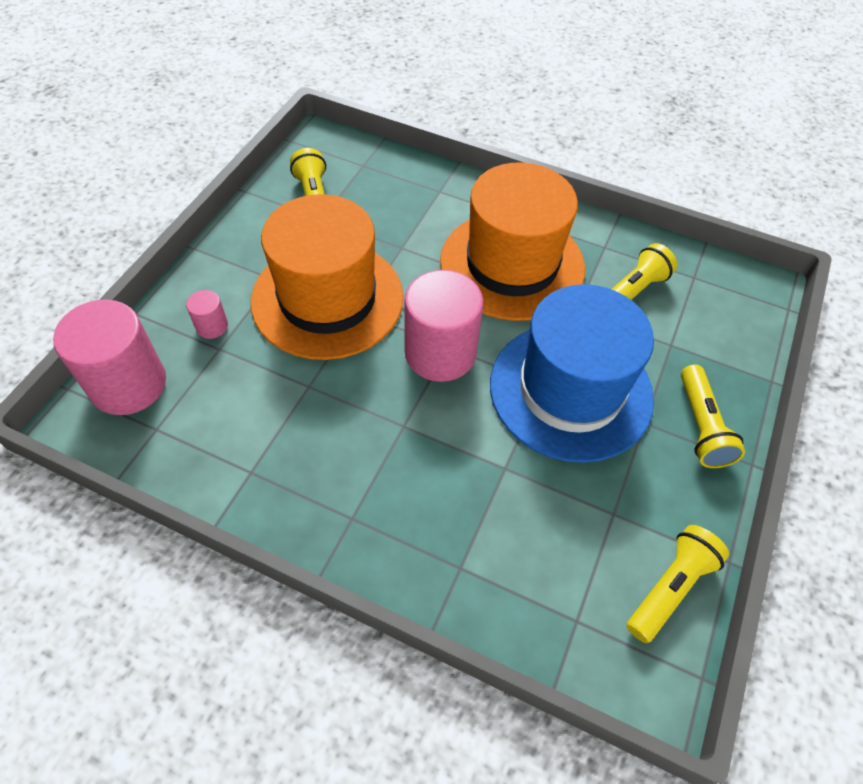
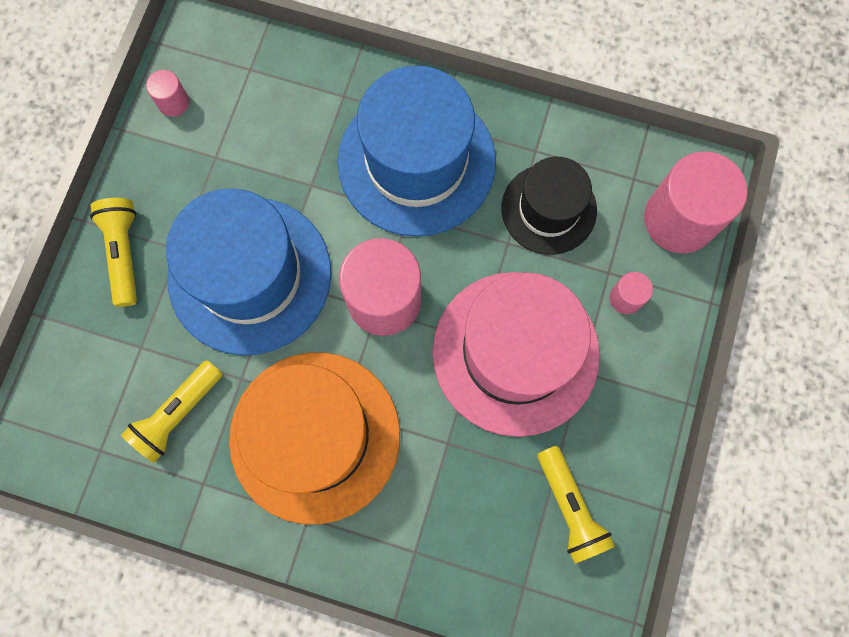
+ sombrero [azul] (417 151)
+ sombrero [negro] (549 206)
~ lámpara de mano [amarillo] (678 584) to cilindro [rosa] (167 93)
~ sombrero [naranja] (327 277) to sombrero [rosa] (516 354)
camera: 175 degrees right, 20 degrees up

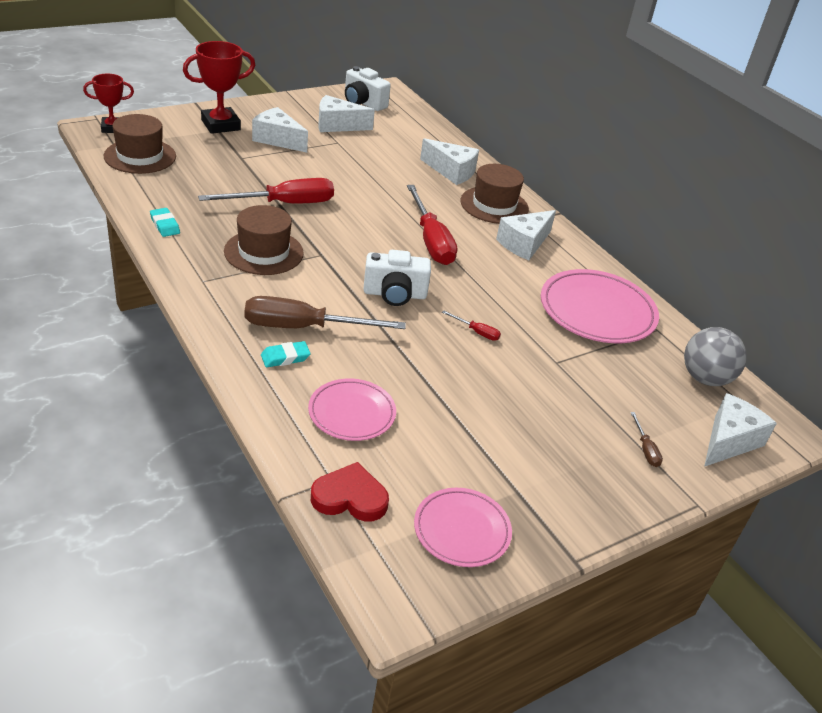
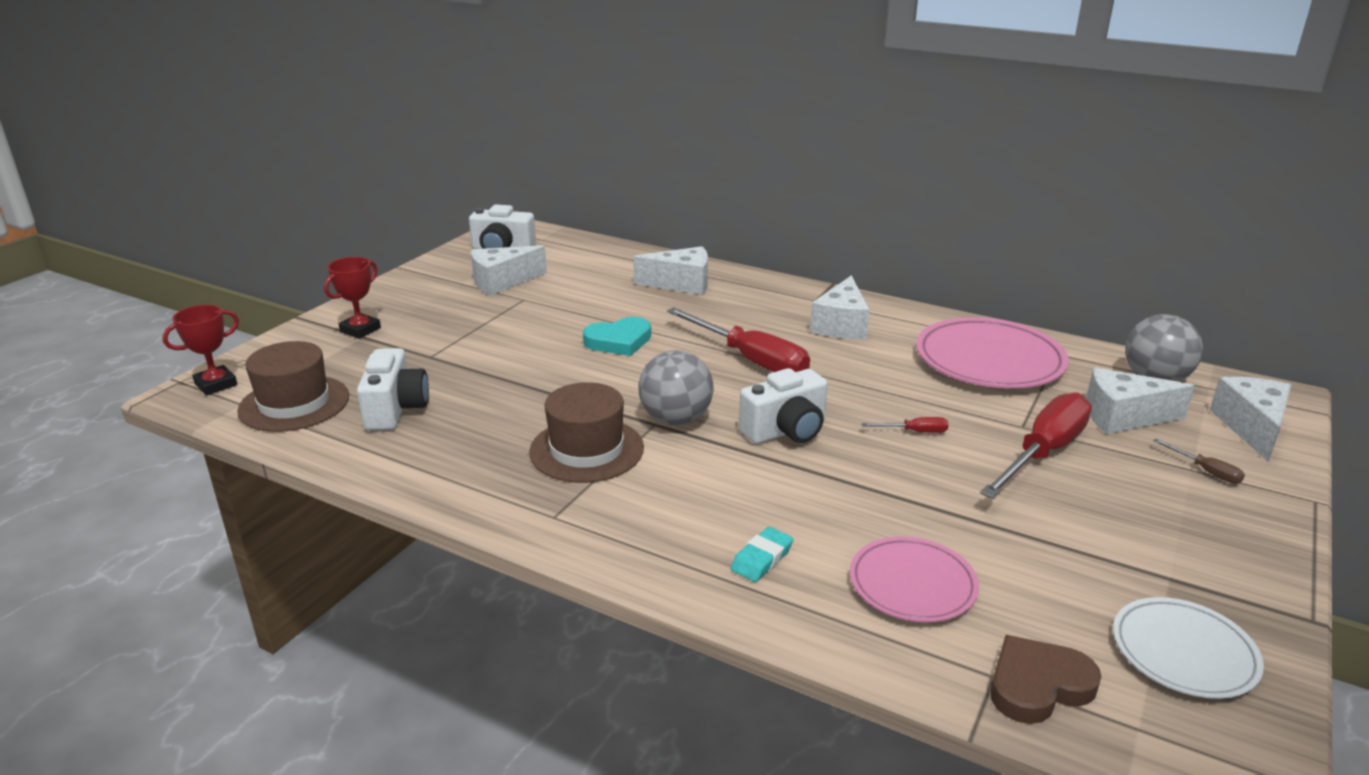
- goma de borrar [turquesa] (165 222)
- destornillador [marrón] (325 312)
- sombrero [marrón] (494 194)
+ cámara [blanco] (393 389)
+ corazón [turquesa] (617 336)
+ pelota [gris] (676 388)
~ destornillador [rojo] (266 191) to (1036 445)
~ queso [blanco] (280 130) to (1140 400)
~ corazón [rojo] (350 491) to corazón [marrón] (1045 679)
~ plato [rosa] (463 527) to plato [blanco] (1188 648)
~ trofeo [rojo] (219 87) = (352 298) x0.64
camera: 25 degrees left, 10 degrees down

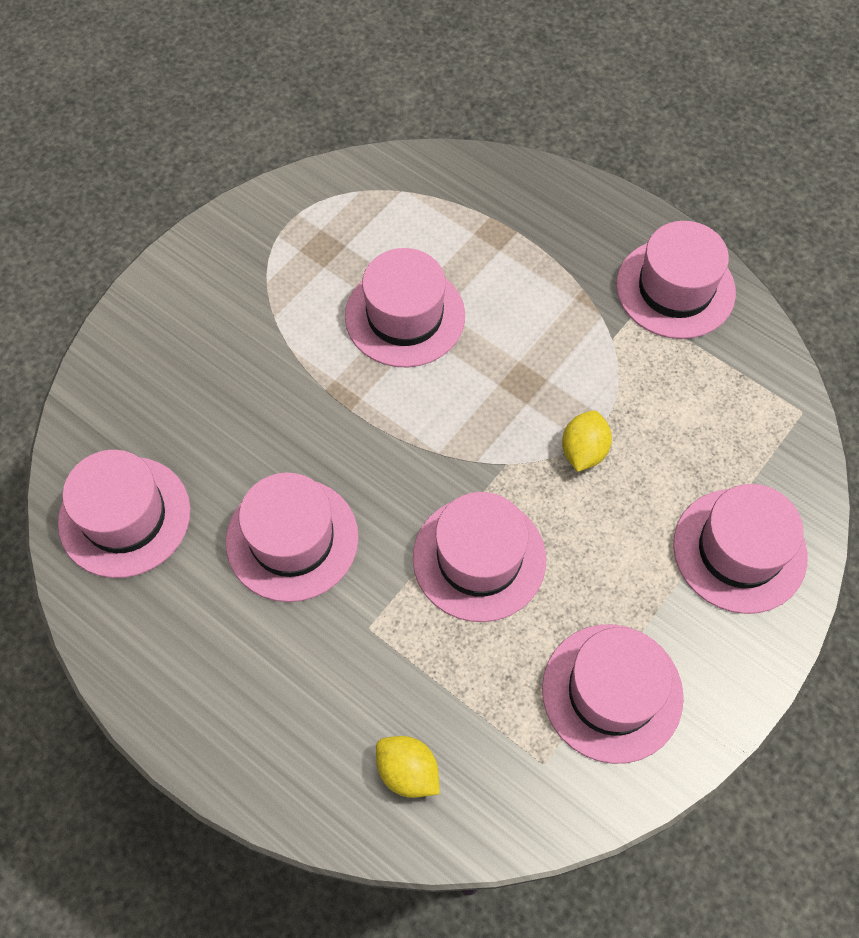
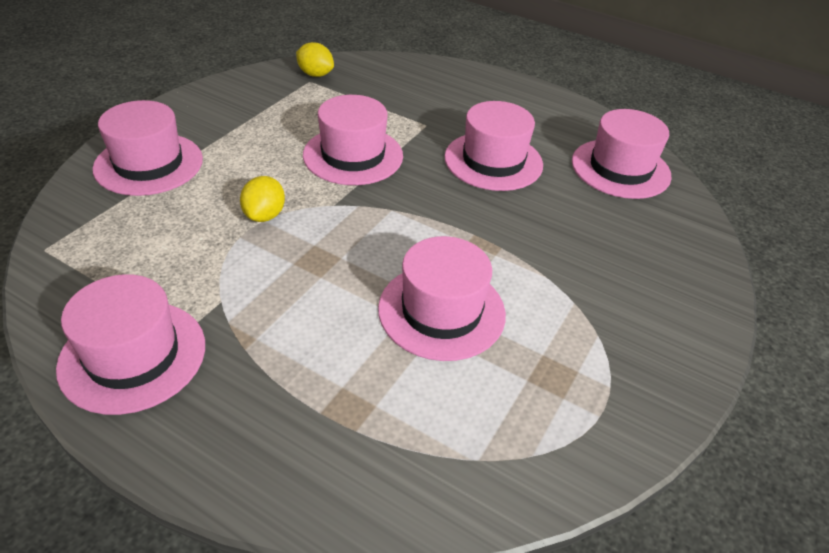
- sombrero [rosa] (613 694)
~ limón [amarillo] (408 767) to (315 59)
camera: 170 degrees right, 20 degrees down

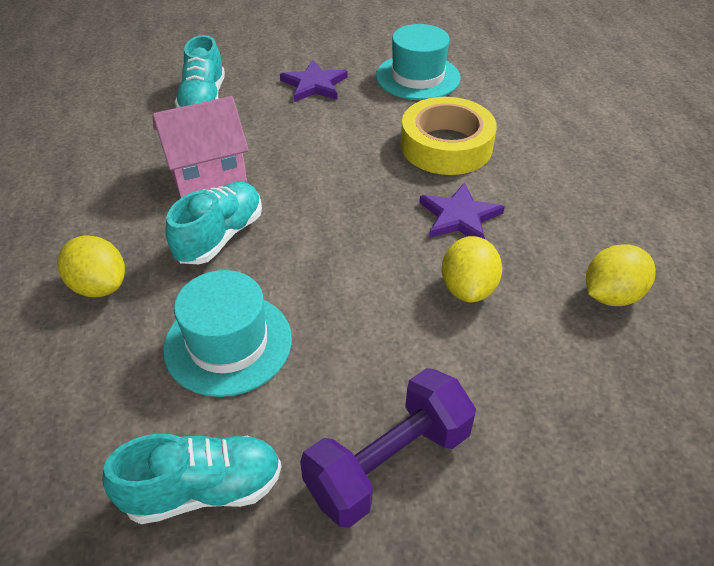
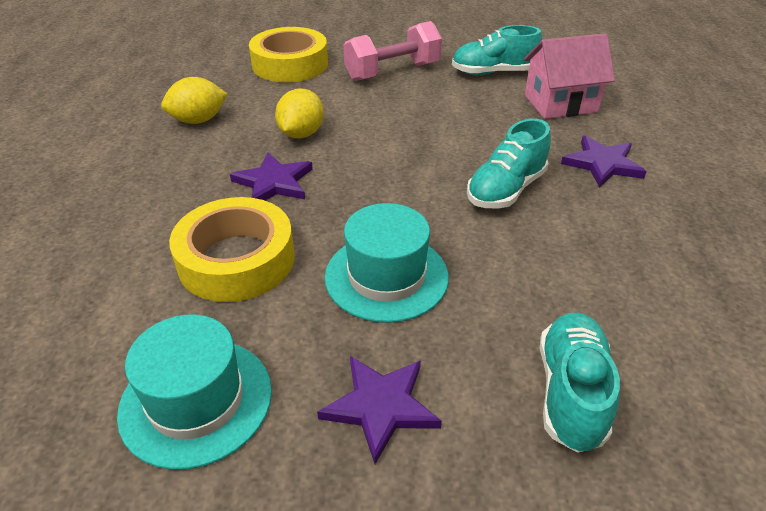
+ cinta adhesiva [amarillo] (288 54)
~ casa [rosa] (200 147) to (569 76)
~ sombrero [turquesa] (227 333) to (387 263)
~ limón [amarillo] (91 266) to estrella [morado] (604 161)
~ mancuerna [morado] (388 448) to mancuerna [rosa] (392 51)
camera: 170 degrees left, 5 degrees down

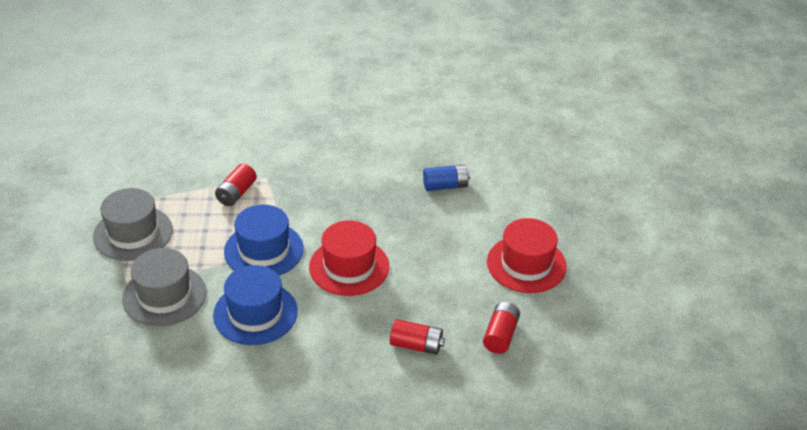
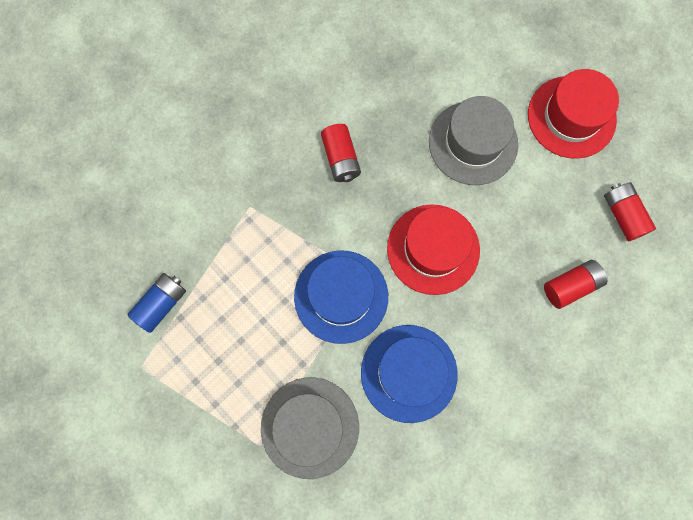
~ sombrero [gris] (133 224) to (473 140)
~ pila [rojo] (236 185) to (341 153)
~ pila [azul] (446 178) to (156 303)
camera: 40 degrees left, 35 degrees up

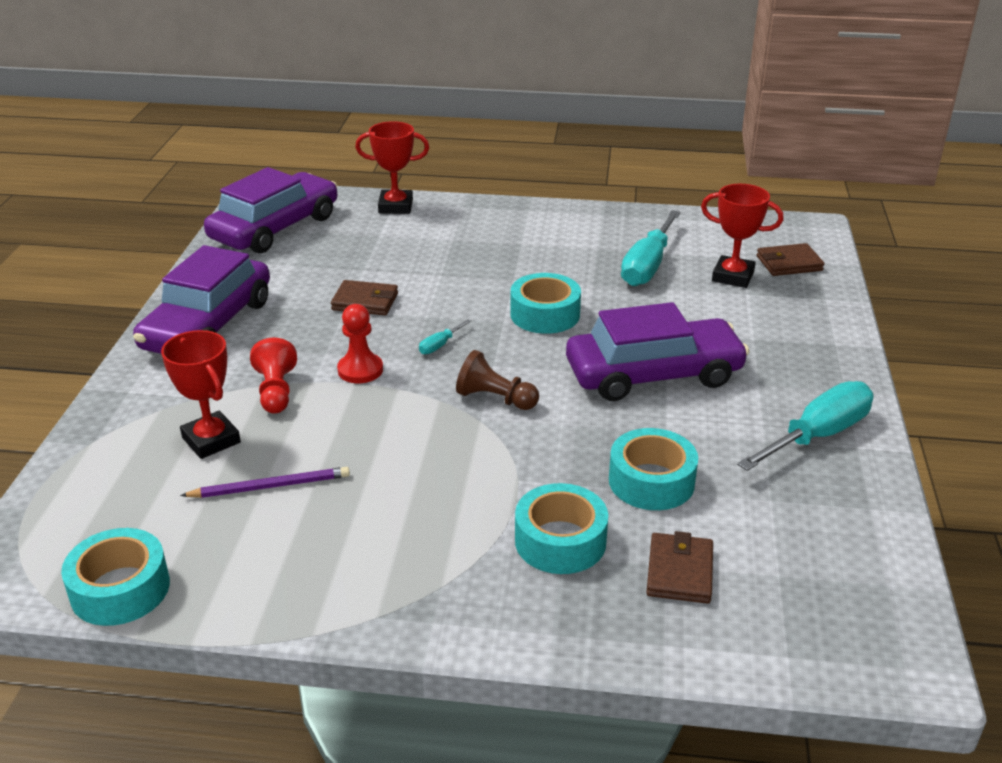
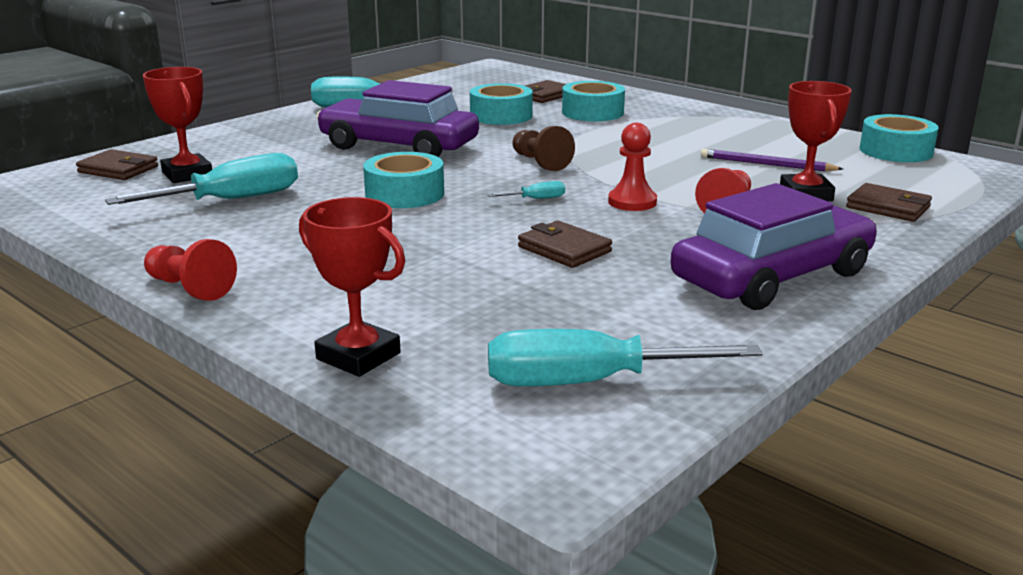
+ peón [rojo] (190 270)
+ cartera [marrón] (889 202)
~ coche [morado] (270 210) to destornillador [turquesa] (625 357)
camera: 145 degrees left, 10 degrees down

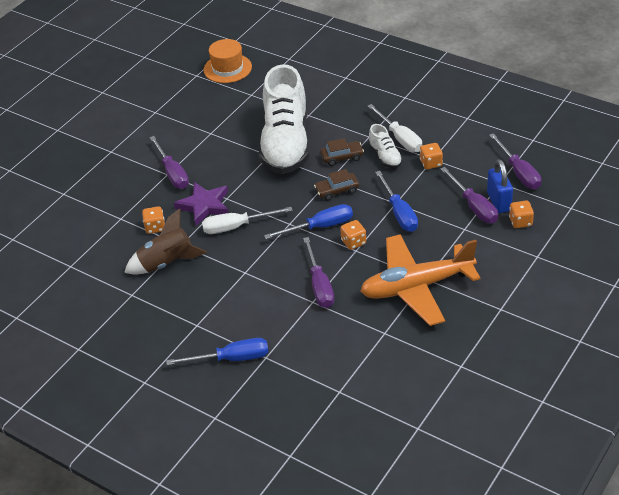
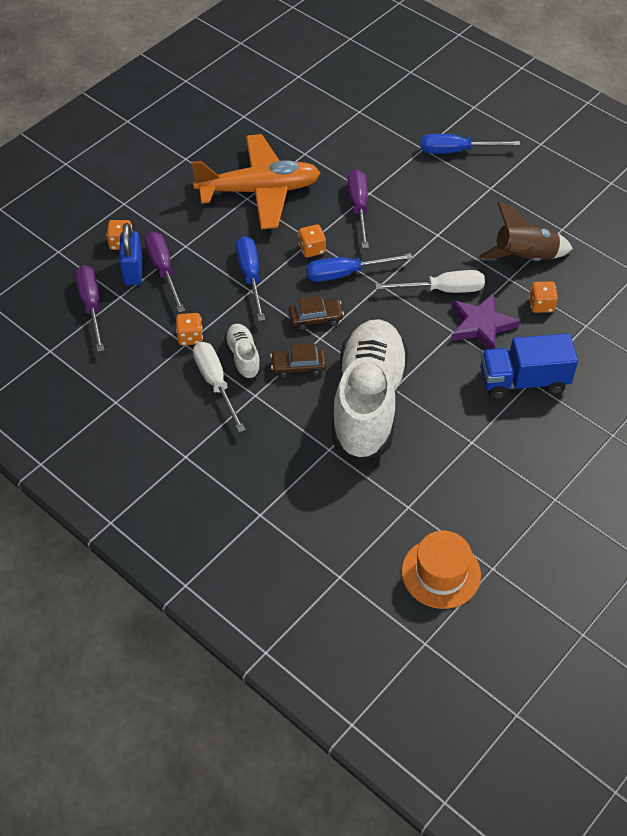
~ destornillador [morado] (169 162) to camión [azul] (529 366)
camera: 175 degrees left, 10 degrees up

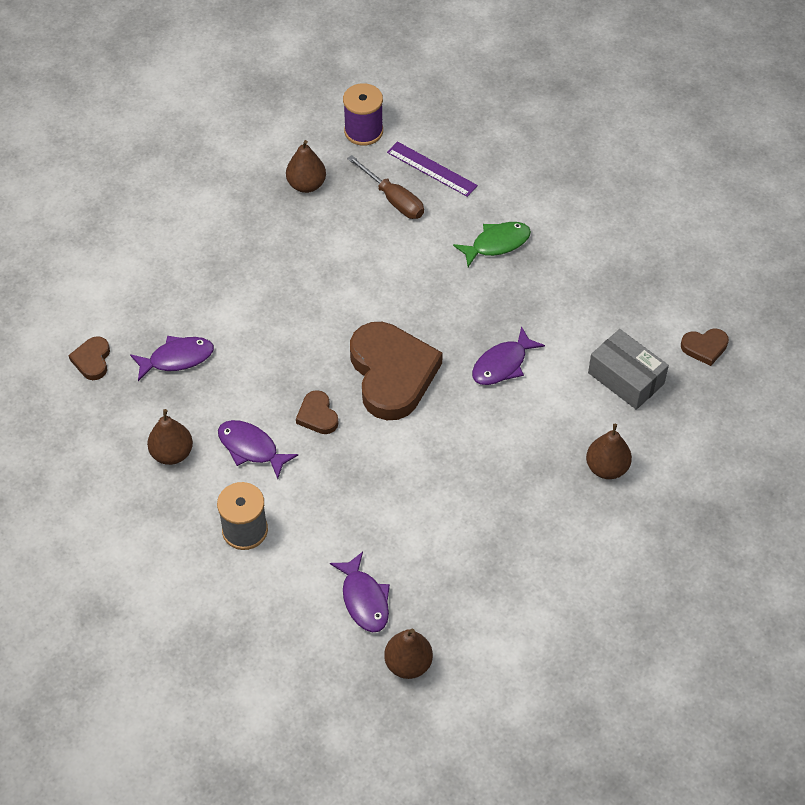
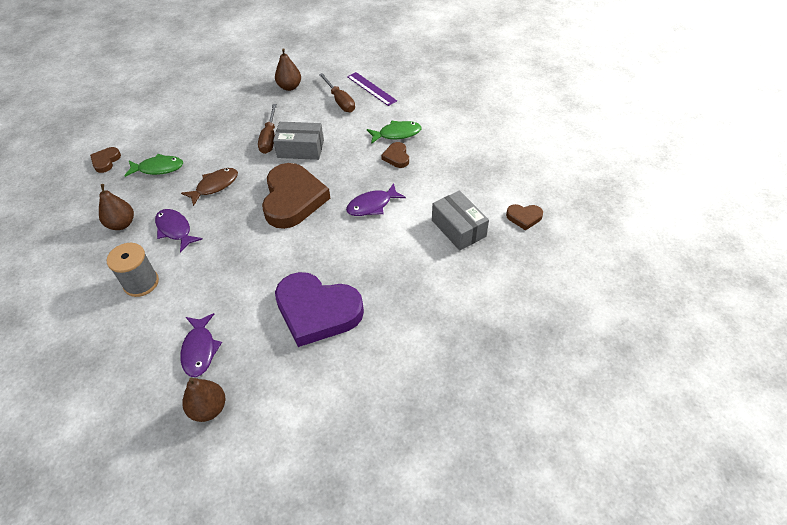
- carrete [morado] (363 114)
- pera [marrón] (609 451)
+ pez [marrón] (209 187)
+ destornillador [marrón] (267 129)
+ caja [gris] (298 141)
+ corazón [morado] (319 309)
~ corazón [marrón] (317 412) to (395 155)
~ pez [morado] (172 358) to pez [verde] (153 165)
camera: 15 degrees right, 5 degrees down

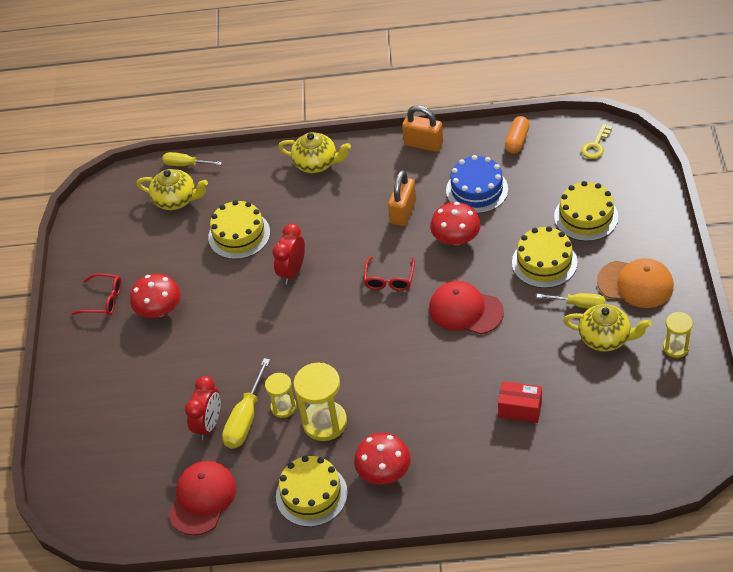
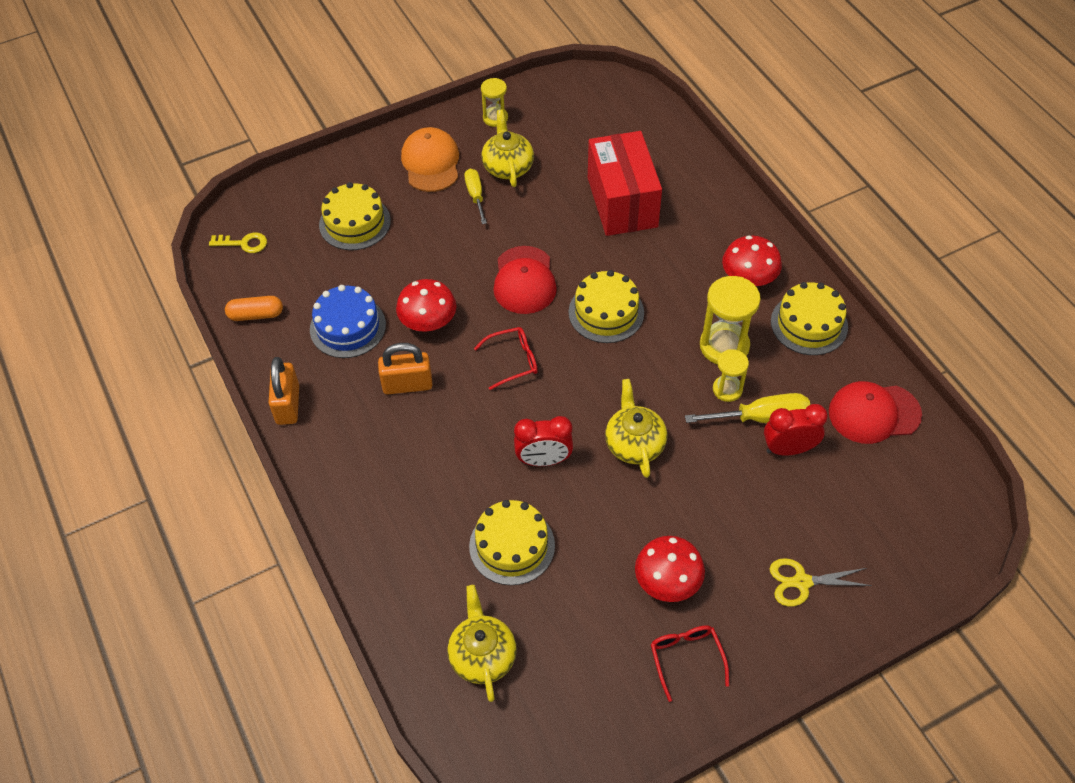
- destornillador [amarillo] (192 159)
+ tijeras [amarillo] (821 582)
~ tetera [amarillo] (314 152) to (636 428)
~ tarta [amarillo] (544 257) to (606 306)
~ caja [rojo] (520 402) = (625 183) x2.00
camera: 120 degrees left, 5 degrees up

